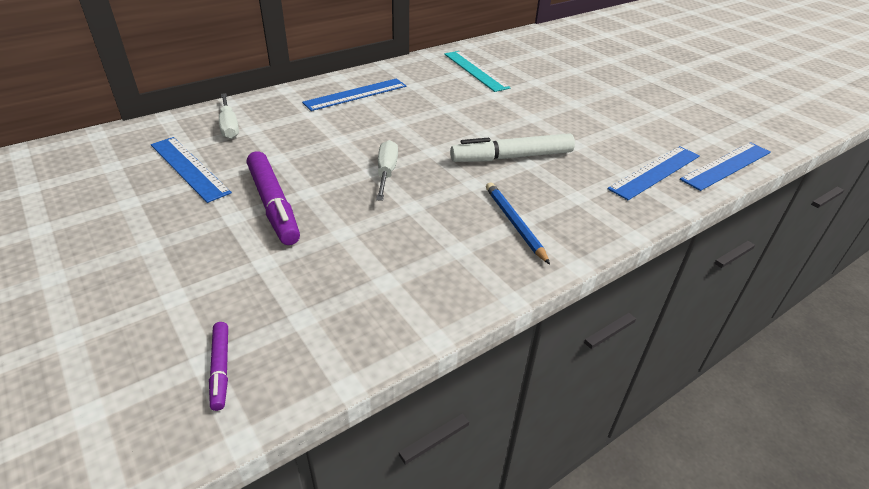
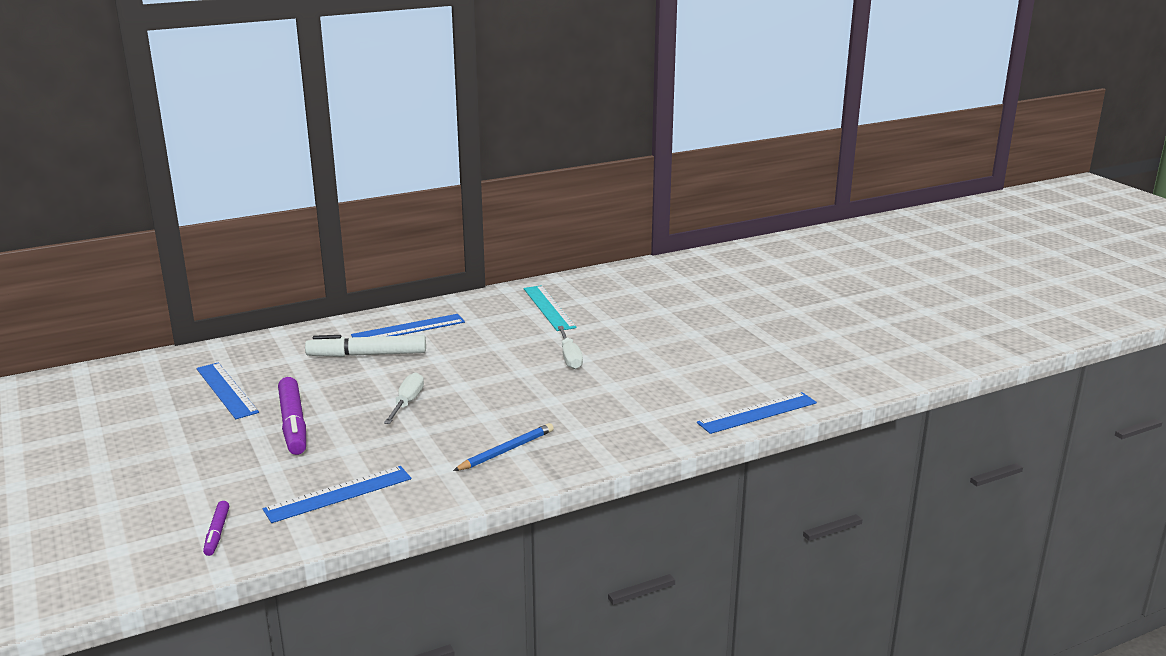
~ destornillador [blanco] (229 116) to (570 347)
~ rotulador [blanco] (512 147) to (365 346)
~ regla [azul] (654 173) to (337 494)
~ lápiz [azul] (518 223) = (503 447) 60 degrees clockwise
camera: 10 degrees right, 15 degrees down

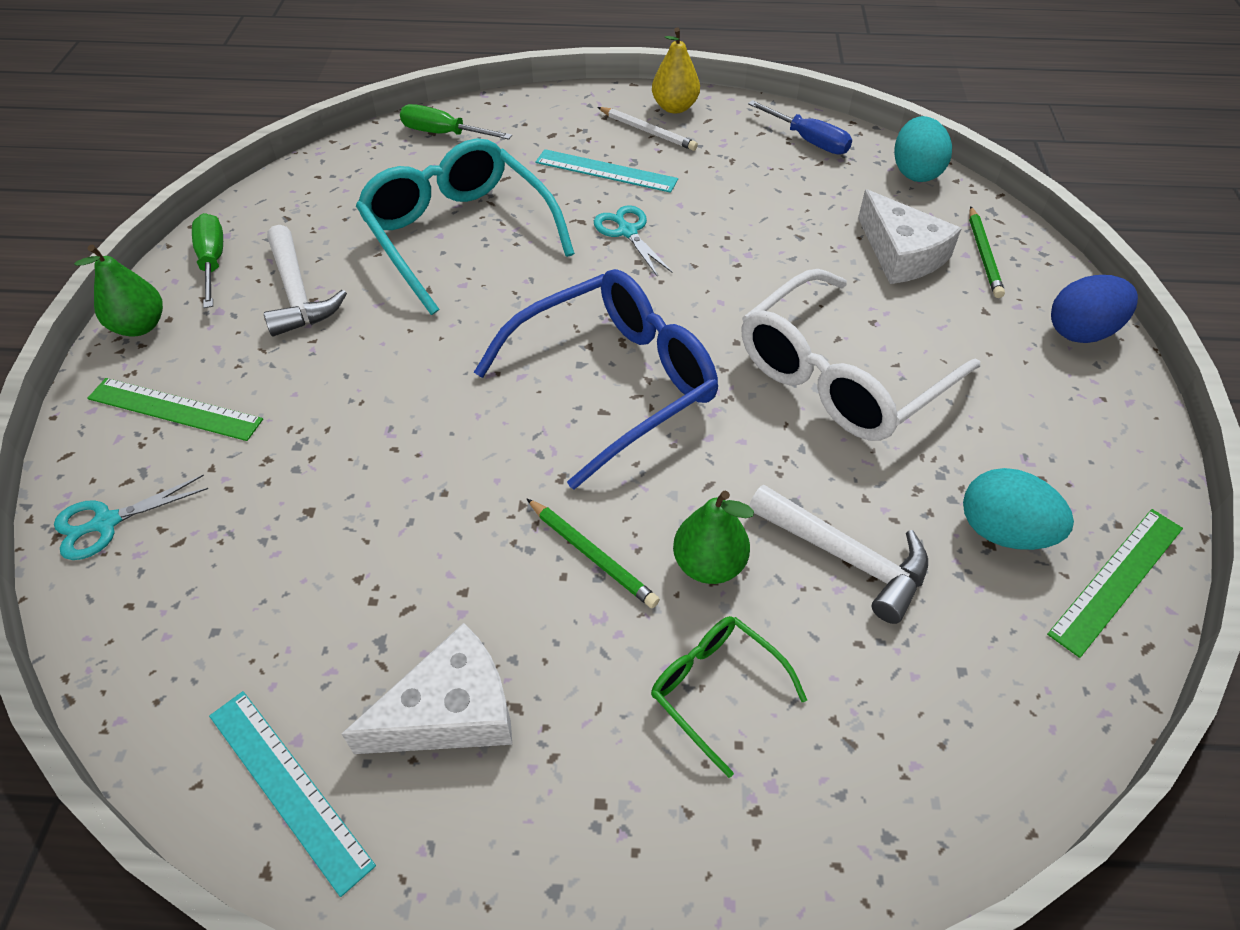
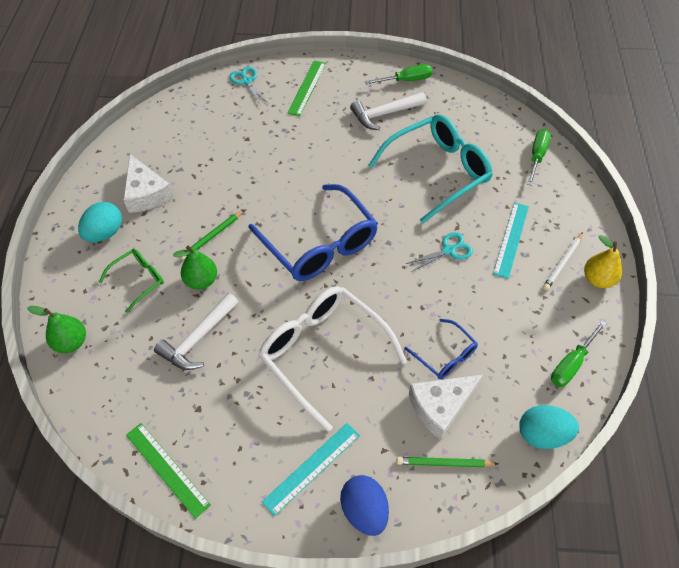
+ gafas [azul] (441 349)
~ pera [verde] (118 290) to (56 329)
~ regla [turquesa] (292 794) to (311 469)
~ huevo [turquesa] (1018 509) to (100 222)
~ destornillador [azul] (800 127) to destornillador [verde] (579 354)
camera: 90 degrees right, 5 degrees up

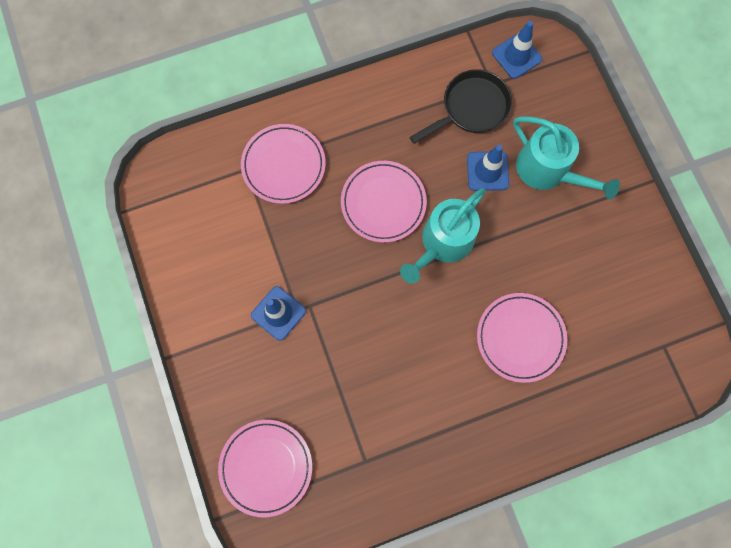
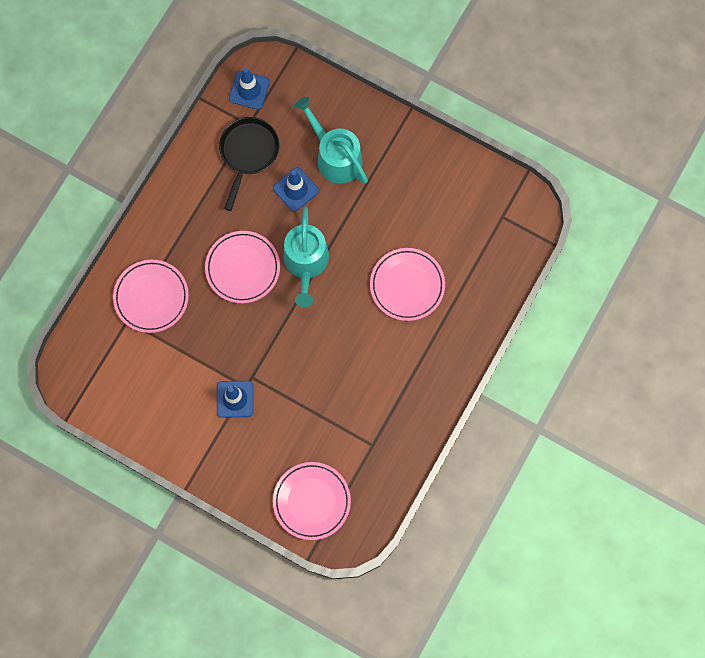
~ regadera [turquesa] (566 158) = (331 140) 135 degrees counterclockwise
camera: 40 degrees left, 0 degrees up

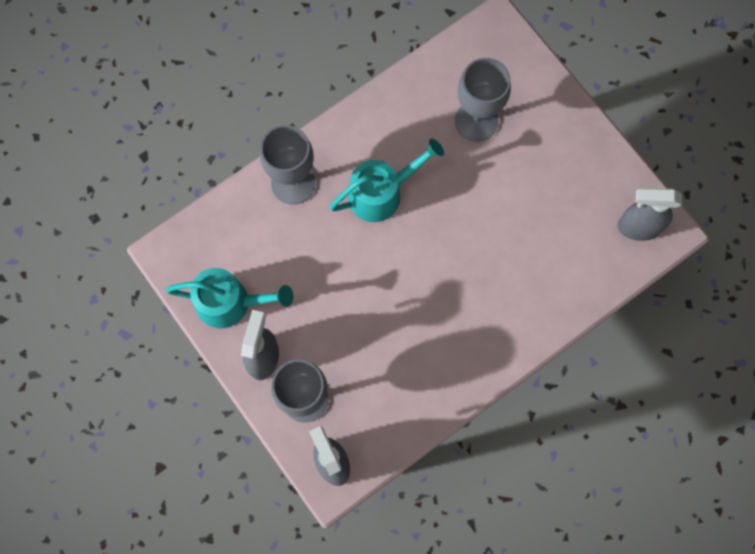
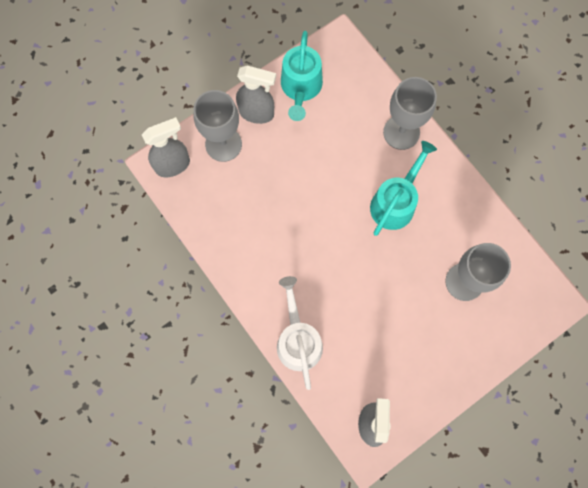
+ regadera [blanco] (300 333)
~ regadera [turquesa] (386 180) = (403 188) 120 degrees counterclockwise
camera: 90 degrees right, 0 degrees up

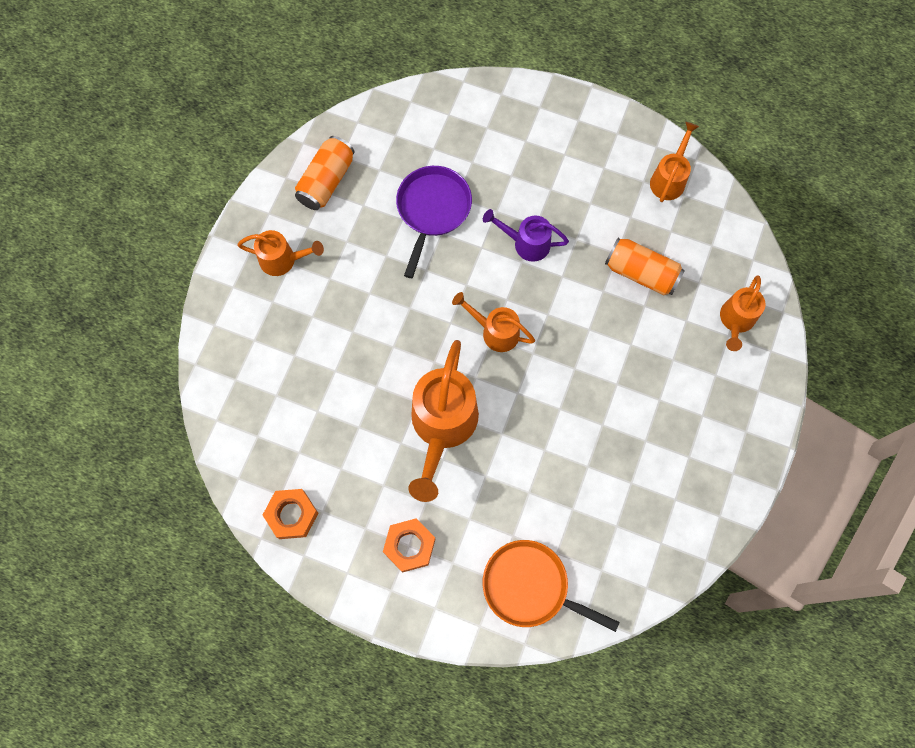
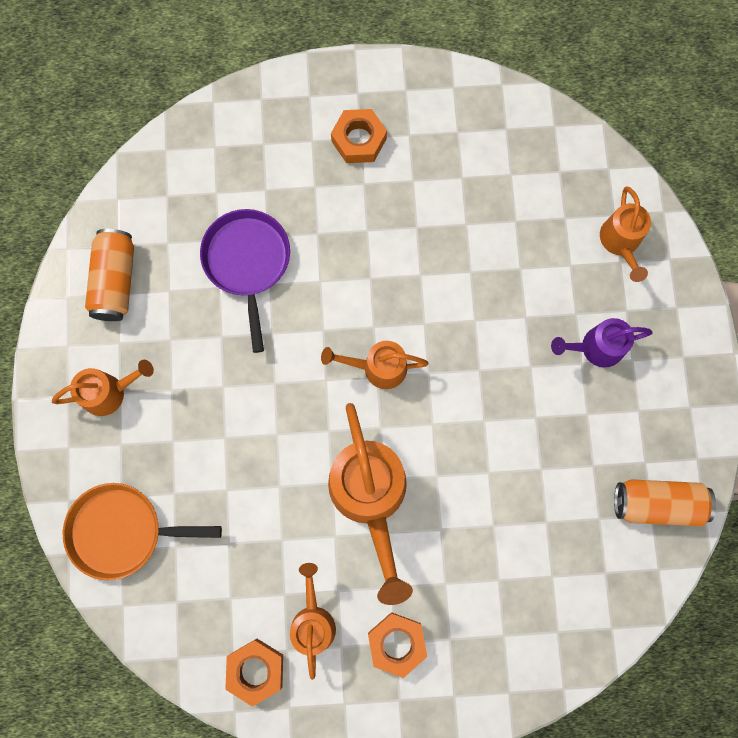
+ tuerca [naranja] (359 136)
~ regadera [morado] (526 235) to (602 342)
~ sartén [naranja] (551 586) to (142 532)
~ lata [naranja] (645 266) to (665 503)
~ regadera [naranja] (674 162) to (313 621)
camera: 25 degrees left, 5 degrees up

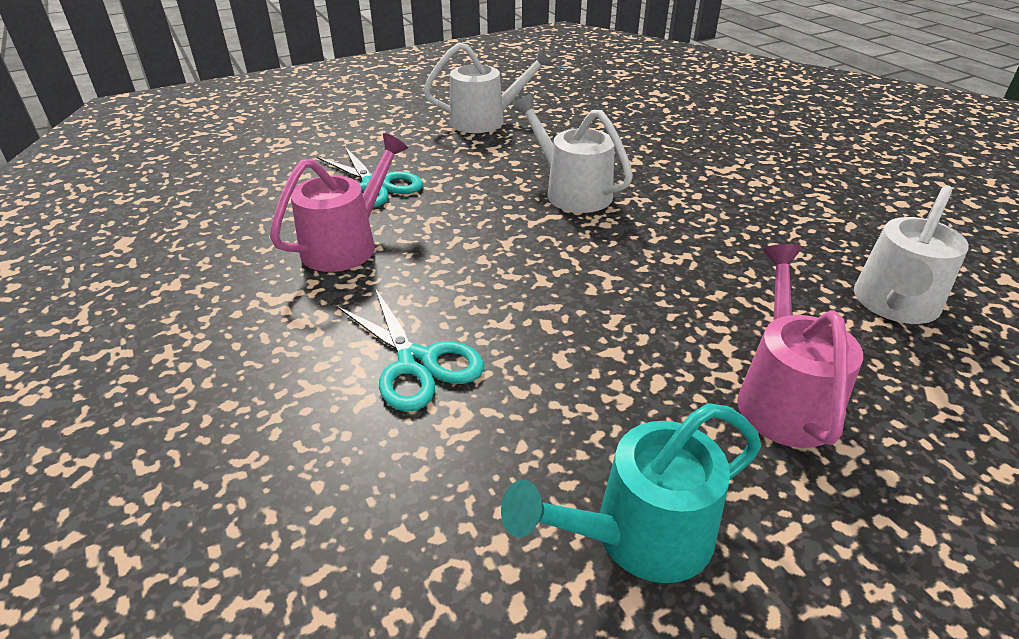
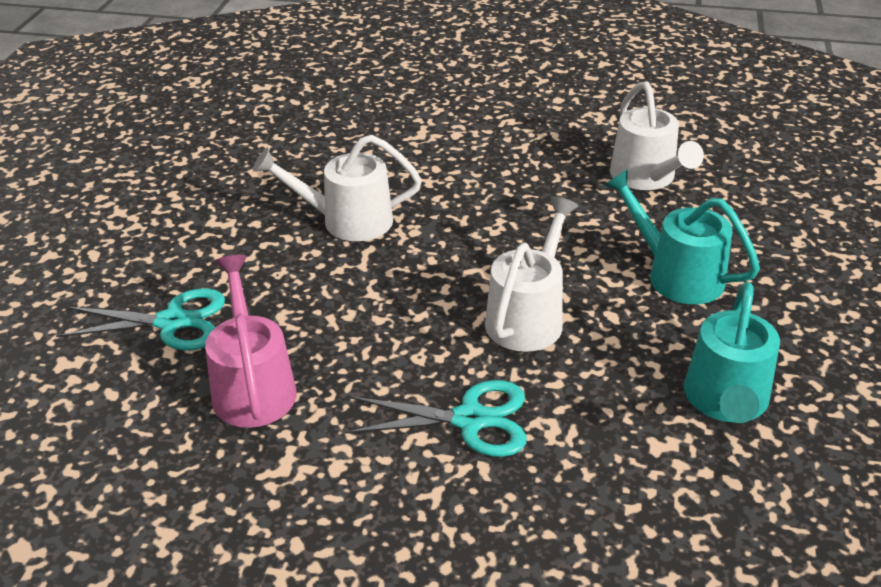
~ regadera [blanco] (488 87) to (532 274)
~ regadera [rosa] (800 346) to regadera [turquesa] (682 236)
camera: 50 degrees left, 0 degrees up

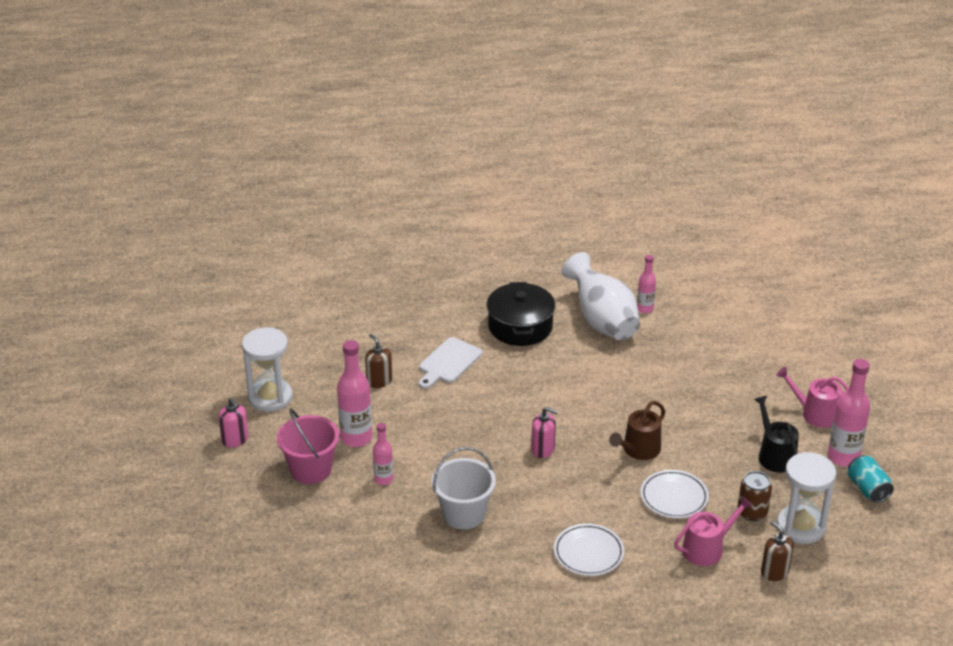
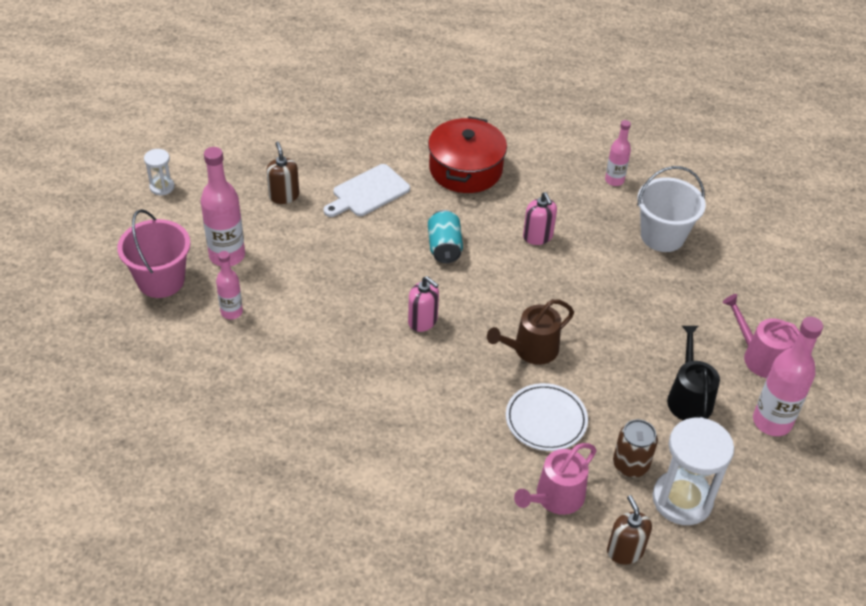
- plato [blanco] (589 549)
- florero [blanco] (601 296)
~ dispensador de jabón [rosa] (233 422) to (540 218)
~ balde [blanco] (464 488) to (671 209)
~ lata [turquesa] (871 479) to (445 236)
~ olla [negro] (521 314) to olla [rojo] (467 154)
~ regadera [rosa] (713 531) = (555 479) 150 degrees clockwise
~ reloj de arena [blanco] (267 369) = (159 172) x0.50
camera: 15 degrees right, 10 degrees up

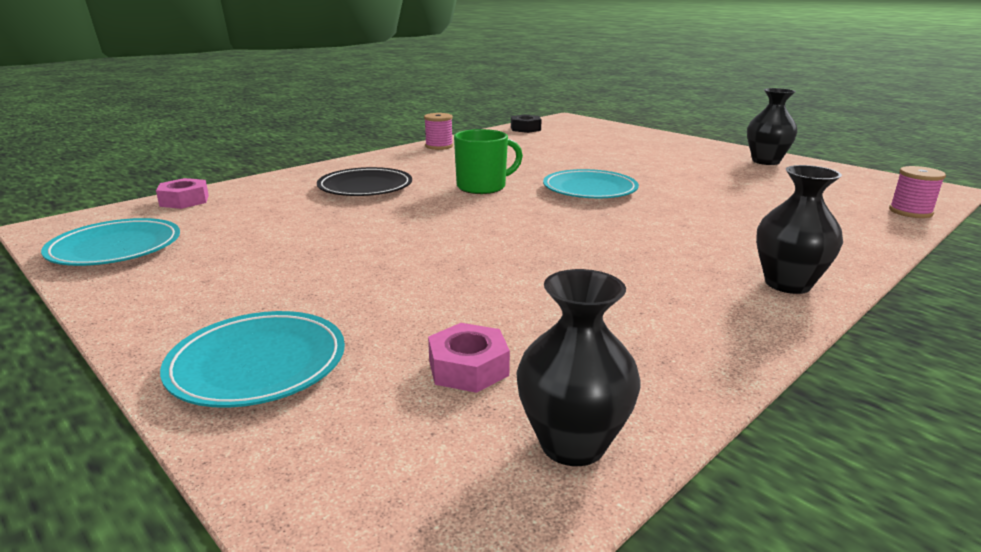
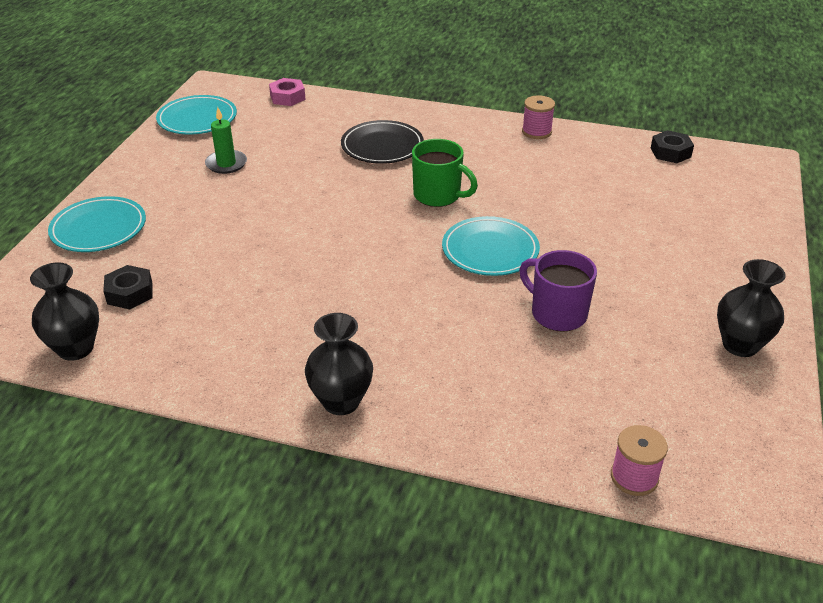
+ vela [verde] (226 140)
+ taza [morado] (558 291)
~ tuerca [rosa] (469 358) to tuerca [negro] (128 287)
camera: 60 degrees right, 15 degrees up

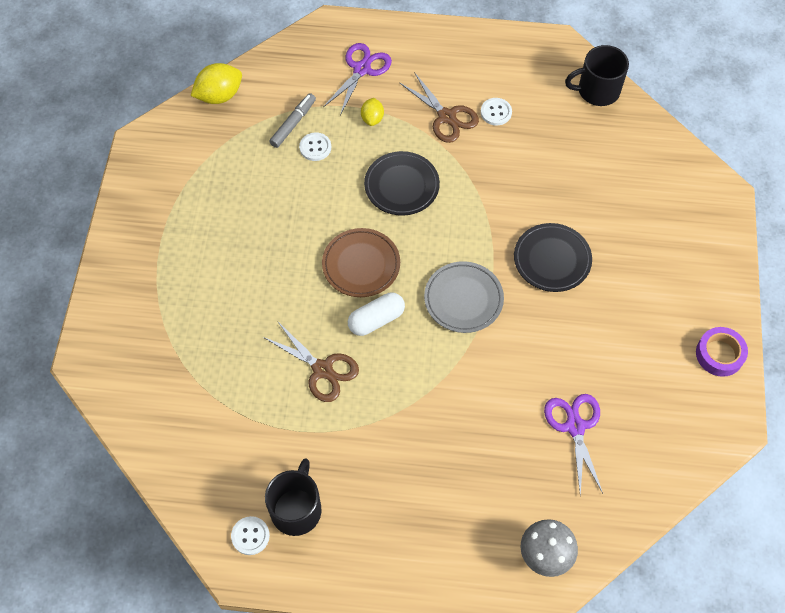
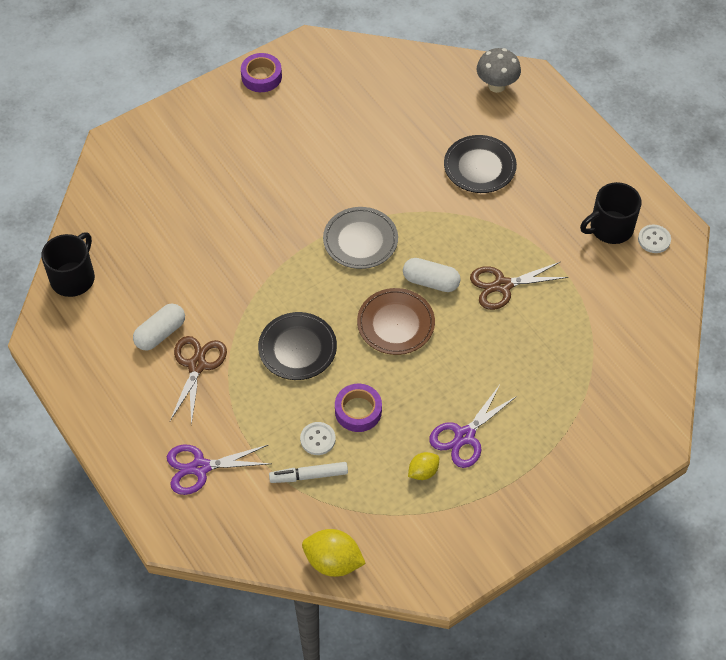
+ cinta adhesiva [morado] (358 408)
~ limón [amarillo] (372 112) to (423 466)
~ plato [negro] (553 257) to (480 164)
~ tijeras [morado] (573 445) to (473 426)
~ botón [blanco] (496 111) to cápsula [blanco] (159 327)
~ rotulador [gris] (292 120) to rotulador [blanco] (308 472)
~ tijeras [marrón] (311 361) = (519 286) 105 degrees counterclockwise
~ taza [negro] (597 75) = (68 264) 105 degrees counterclockwise
camera: 130 degrees left, 5 degrees down

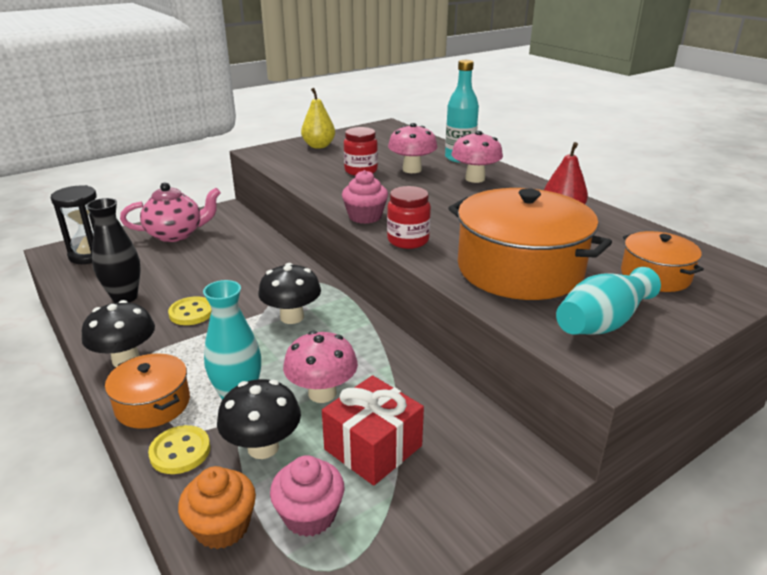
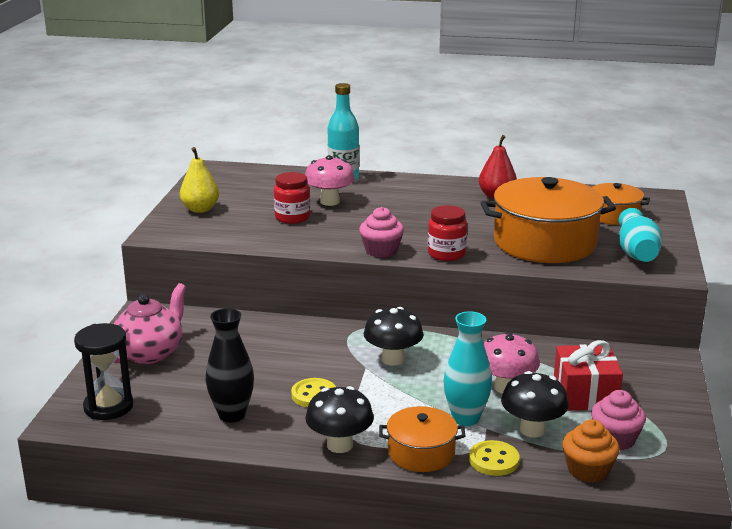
- seta [rosa] (477 157)
camera: 45 degrees left, 5 degrees down

